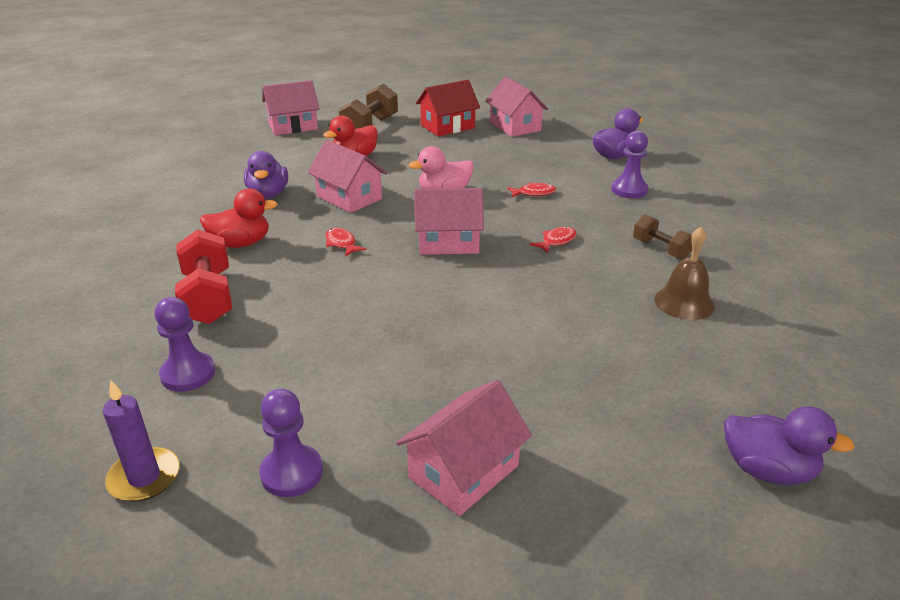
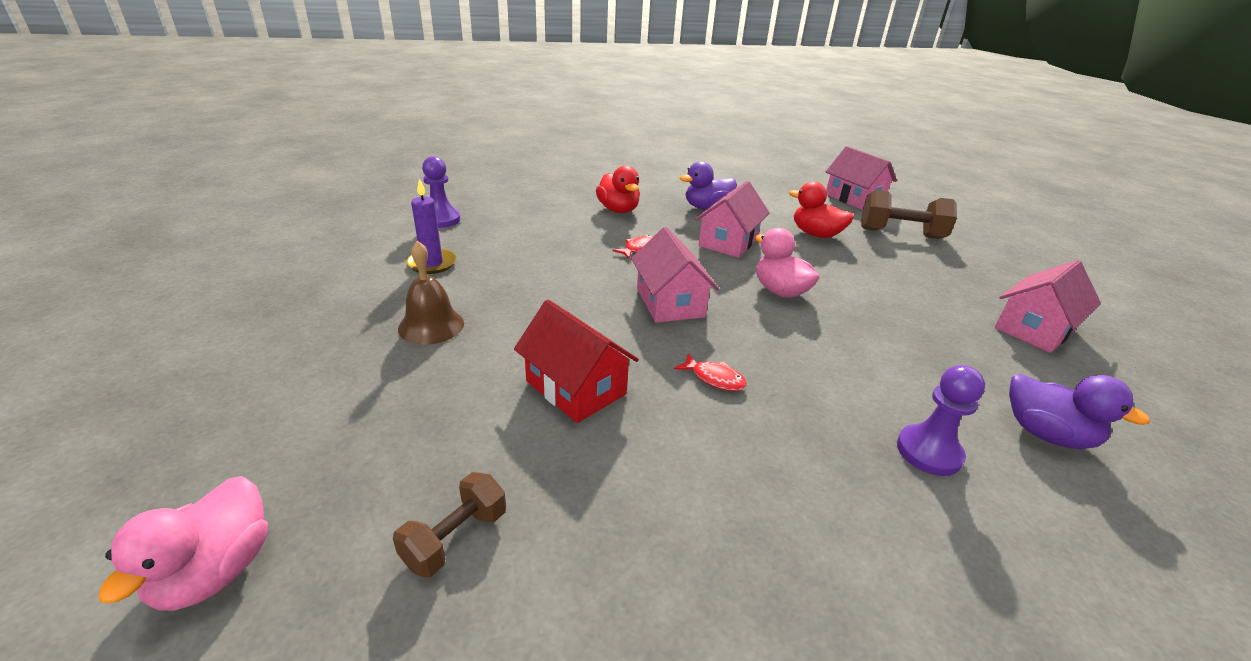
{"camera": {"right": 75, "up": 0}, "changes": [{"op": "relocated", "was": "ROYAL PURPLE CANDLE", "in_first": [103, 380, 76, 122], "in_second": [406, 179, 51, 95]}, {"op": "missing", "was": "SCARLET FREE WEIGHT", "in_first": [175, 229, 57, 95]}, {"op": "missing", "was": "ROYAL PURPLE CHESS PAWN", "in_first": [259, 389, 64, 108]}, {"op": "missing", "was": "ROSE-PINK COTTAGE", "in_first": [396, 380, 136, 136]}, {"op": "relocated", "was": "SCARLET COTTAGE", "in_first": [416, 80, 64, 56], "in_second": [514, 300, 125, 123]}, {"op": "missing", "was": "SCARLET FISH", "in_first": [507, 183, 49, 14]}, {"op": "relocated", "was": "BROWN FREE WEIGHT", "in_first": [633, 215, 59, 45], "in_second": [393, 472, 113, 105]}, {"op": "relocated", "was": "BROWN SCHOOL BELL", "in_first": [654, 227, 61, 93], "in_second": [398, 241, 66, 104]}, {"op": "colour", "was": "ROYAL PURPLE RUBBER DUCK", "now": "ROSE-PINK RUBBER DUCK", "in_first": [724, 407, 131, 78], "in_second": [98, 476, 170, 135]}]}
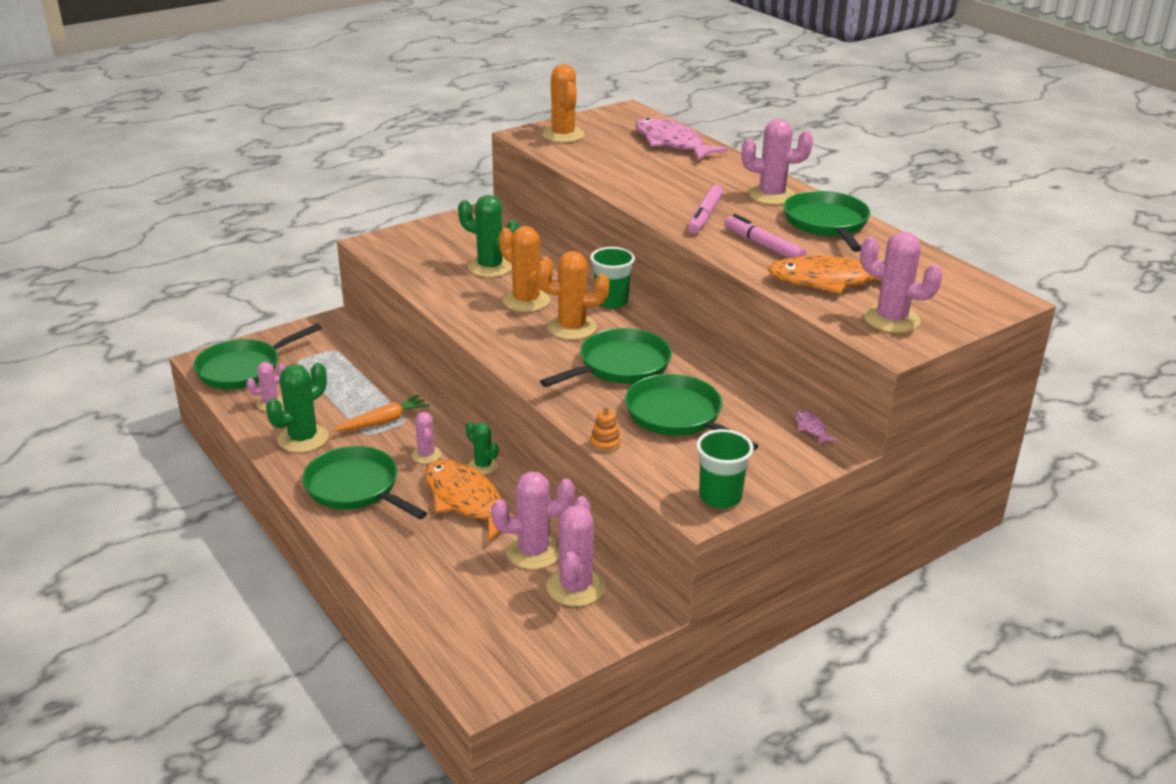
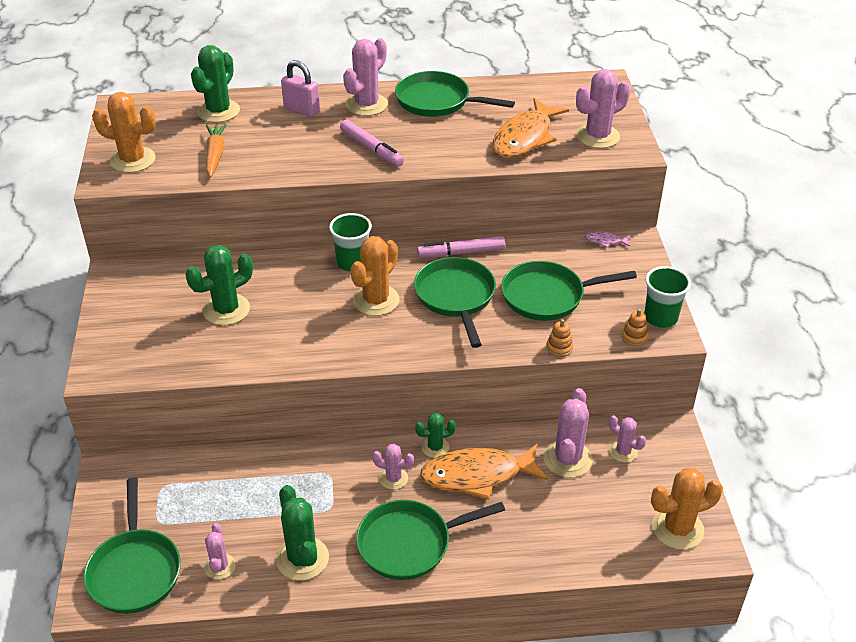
{"camera": {"right": -60, "up": 10}, "changes": [{"op": "relocated", "was": "ORANGE TOY CARROT", "in_first": [333, 395, 96, 37], "in_second": [206, 124, 21, 53]}, {"op": "relocated", "was": "ORANGE PRICKLY PLANT", "in_first": [499, 226, 54, 86], "in_second": [651, 468, 72, 82]}, {"op": "size", "was": "ROSE-PINK PRICKLY PLANT", "in_first": [546, 496, 59, 111], "in_second": [609, 415, 37, 48], "ratio": 0.58}, {"op": "exchanged", "was": "ROSE-PINK FISH", "now": "EMERALD PRICKLY PLANT", "in_first": [635, 117, 93, 44], "in_second": [191, 45, 49, 78]}, {"op": "relocated", "was": "ROSE-PINK MARKER PEN", "in_first": [725, 214, 81, 44], "in_second": [417, 236, 88, 22]}, {"op": "appeared", "now": "ROSE-PINK LOCK", "in_second": [281, 60, 39, 57]}, {"op": "appeared", "now": "ORANGE RING STACKER", "in_second": [622, 309, 26, 37]}]}
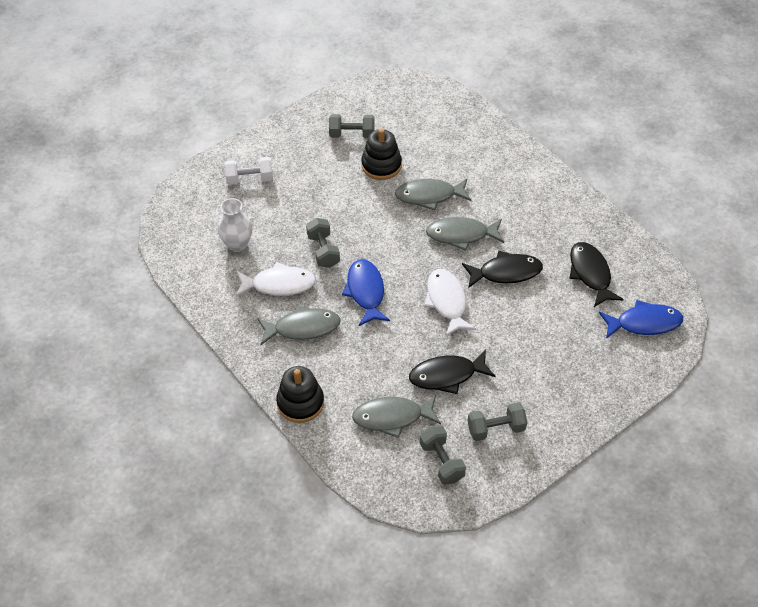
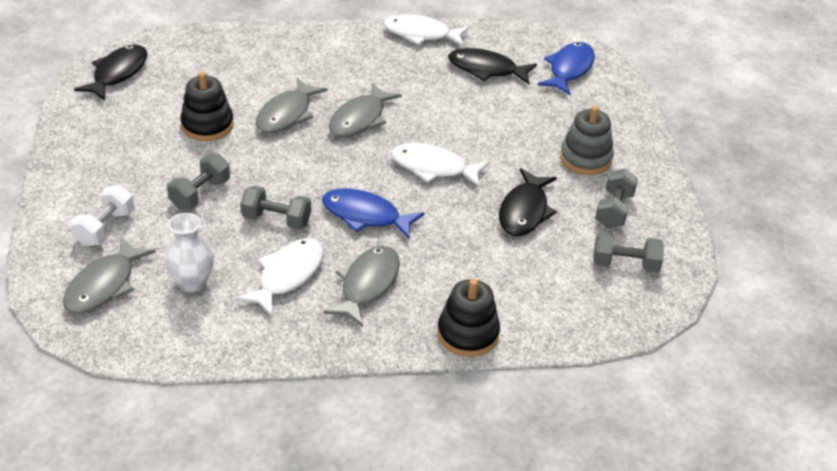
{"camera": {"right": -60, "up": -10}, "changes": [{"op": "relocated", "was": "ASH-GREY FREE WEIGHT", "in_first": [329, 114, 46, 24], "in_second": [167, 154, 63, 55]}, {"op": "relocated", "was": "ASH-GREY FISH", "in_first": [352, 395, 89, 43], "in_second": [63, 237, 93, 77]}, {"op": "relocated", "was": "EBONY FISH", "in_first": [462, 251, 81, 37], "in_second": [74, 45, 73, 55]}, {"op": "appeared", "now": "PURE WHITE FISH", "in_second": [384, 14, 85, 32]}, {"op": "appeared", "now": "ASH-GREY RING STACKER", "in_second": [560, 106, 54, 69]}]}
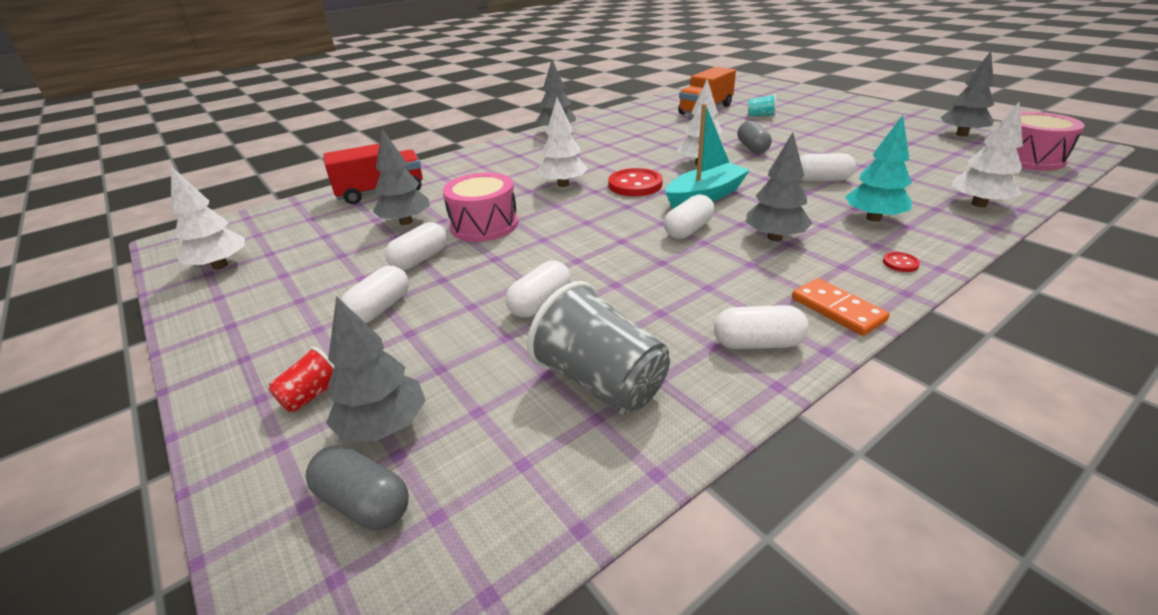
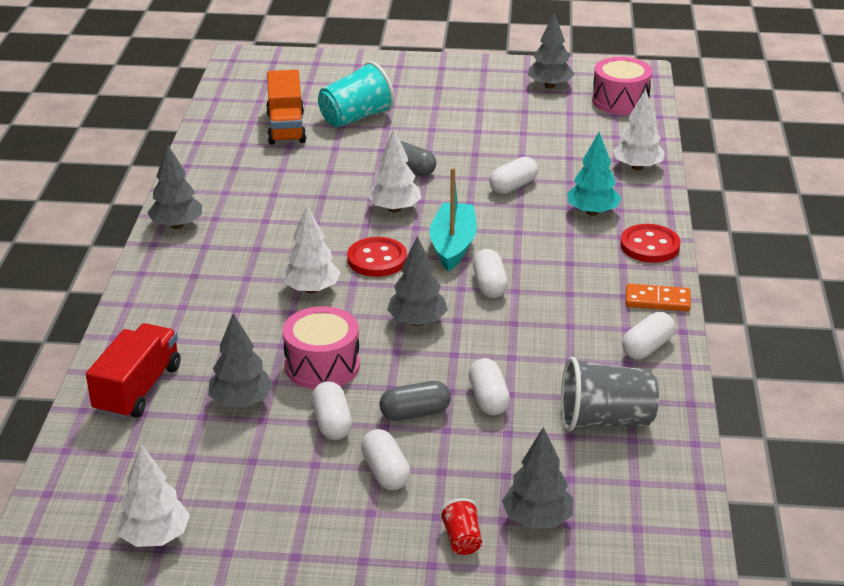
{"camera": {"right": -50, "up": 0}, "changes": [{"op": "relocated", "was": "ASH-GREY CAPSULE", "in_first": [306, 445, 103, 85], "in_second": [379, 381, 72, 40]}, {"op": "relocated", "was": "ASH-GREY TREE", "in_first": [746, 132, 66, 109], "in_second": [387, 236, 61, 90]}, {"op": "size", "was": "TURQUOISE TUMBLER", "in_first": [749, 94, 27, 23], "in_second": [318, 61, 77, 67], "ratio": 2.05}, {"op": "size", "was": "SCARLET SHIRT BUTTON", "in_first": [883, 252, 37, 20], "in_second": [620, 224, 60, 39], "ratio": 2.24}]}
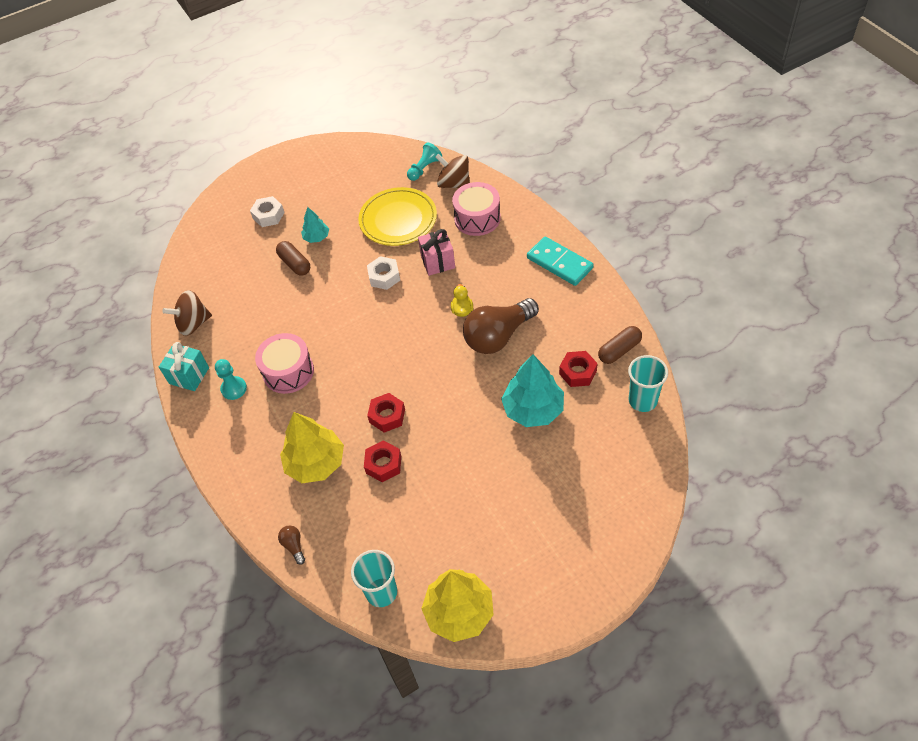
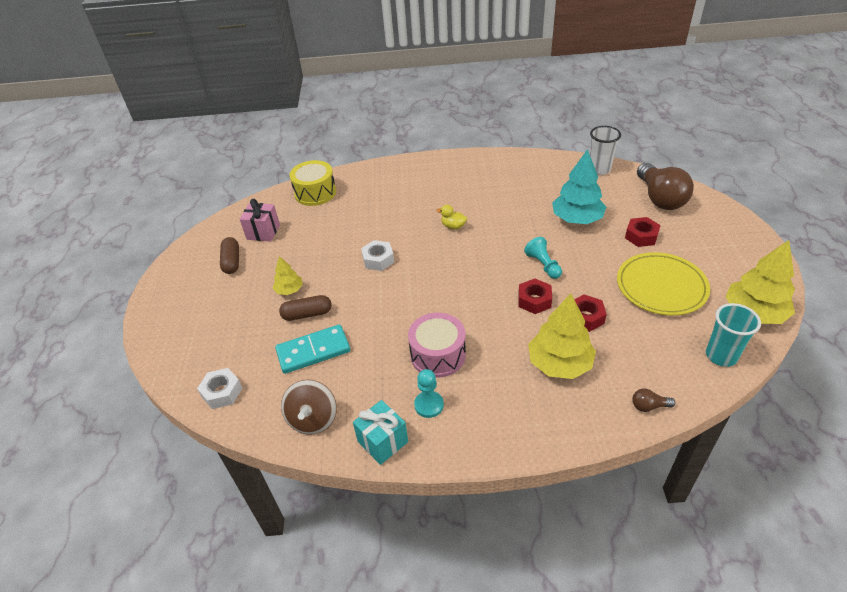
{"camera": {"right": -65, "up": -10}, "changes": [{"op": "relocated", "was": "PURE WHITE NUT", "in_first": [250, 196, 35, 31], "in_second": [197, 368, 45, 41]}, {"op": "colour", "was": "TURQUOISE TREE", "now": "GOLDEN TREE", "in_first": [301, 207, 28, 36], "in_second": [273, 256, 30, 39]}, {"op": "relocated", "was": "GOLDEN FLAT DISH", "in_first": [358, 187, 79, 59], "in_second": [617, 252, 93, 63]}, {"op": "relocated", "was": "TURQUOISE CHESS PAWN", "in_first": [407, 143, 35, 38], "in_second": [524, 237, 38, 42]}, {"op": "relocated", "was": "ROSE-PINK WRAPPED GIFT", "in_first": [418, 229, 37, 47], "in_second": [240, 199, 40, 43]}, {"op": "exchanged", "was": "BROWN WHIRLIGIG", "now": "GOLDEN TOY DRUM", "in_first": [435, 154, 35, 34], "in_second": [290, 160, 46, 46]}, {"op": "missing", "was": "ROSE-PINK TOY DRUM", "in_first": [452, 182, 49, 54]}, {"op": "relocated", "was": "BROWN LIGHTBULB", "in_first": [463, 298, 76, 56], "in_second": [637, 163, 57, 47]}, {"op": "relocated", "was": "TURQUOISE DOMINO", "in_first": [527, 237, 67, 49], "in_second": [275, 325, 75, 49]}, {"op": "relocated", "was": "SCARLET NUT", "in_first": [559, 351, 39, 36], "in_second": [625, 217, 36, 30]}, {"op": "relocated", "was": "BROWN CAPSULE", "in_first": [598, 326, 44, 38], "in_second": [220, 237, 19, 37]}, {"op": "colour", "was": "TURQUOISE TUMBLER", "now": "PURE WHITE TUMBLER", "in_first": [628, 355, 40, 57], "in_second": [590, 126, 31, 49]}]}
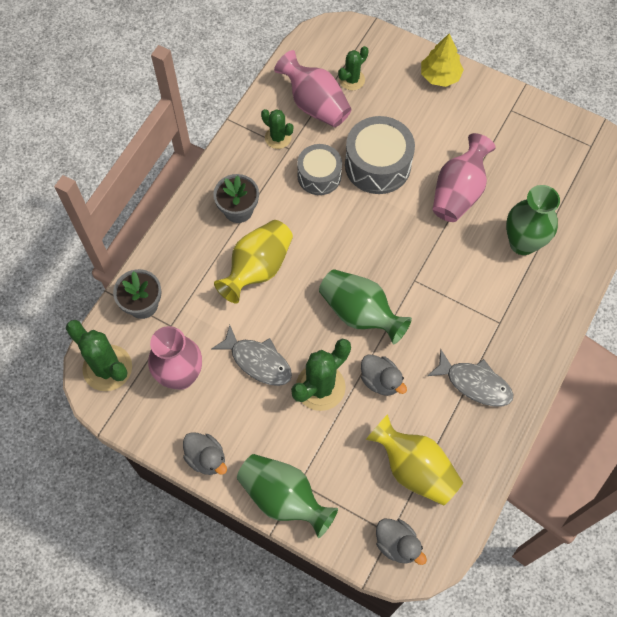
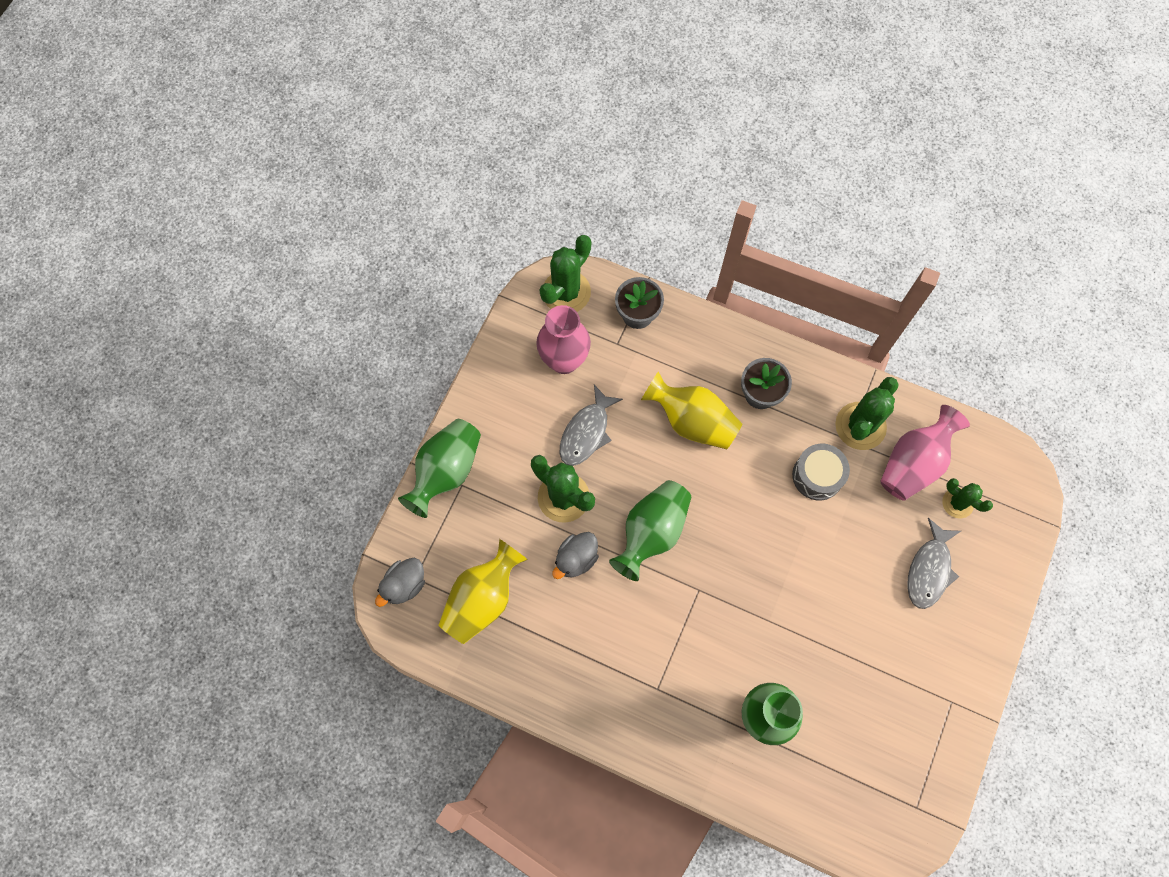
{"camera": {"right": 85, "up": 5}, "changes": [{"op": "missing", "was": "ASH-GREY RUBBER DUCK", "in_first": [183, 432, 44, 43]}, {"op": "size", "was": "EMERALD PRICKLY PLANT", "in_first": [261, 109, 32, 40], "in_second": [835, 377, 64, 73], "ratio": 1.66}, {"op": "missing", "was": "ASH-GREY TOY DRUM", "in_first": [345, 116, 70, 78]}, {"op": "missing", "was": "GOLDEN TREE", "in_first": [421, 33, 43, 54]}, {"op": "relocated", "was": "ASH-GREY FISH", "in_first": [427, 349, 87, 58], "in_second": [907, 518, 54, 91]}, {"op": "missing", "was": "ROSE-PINK TALL VASE", "in_first": [433, 133, 63, 89]}]}
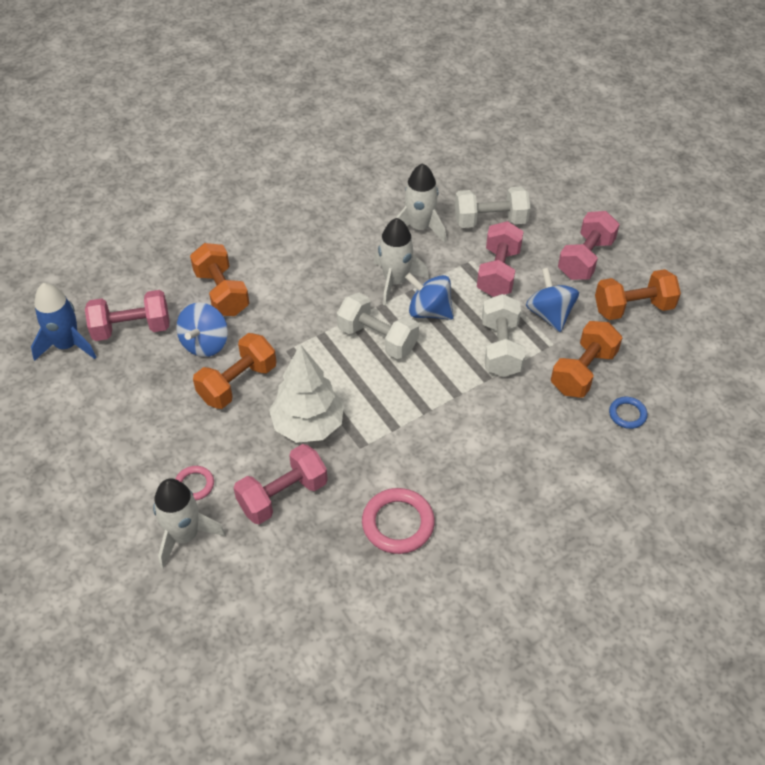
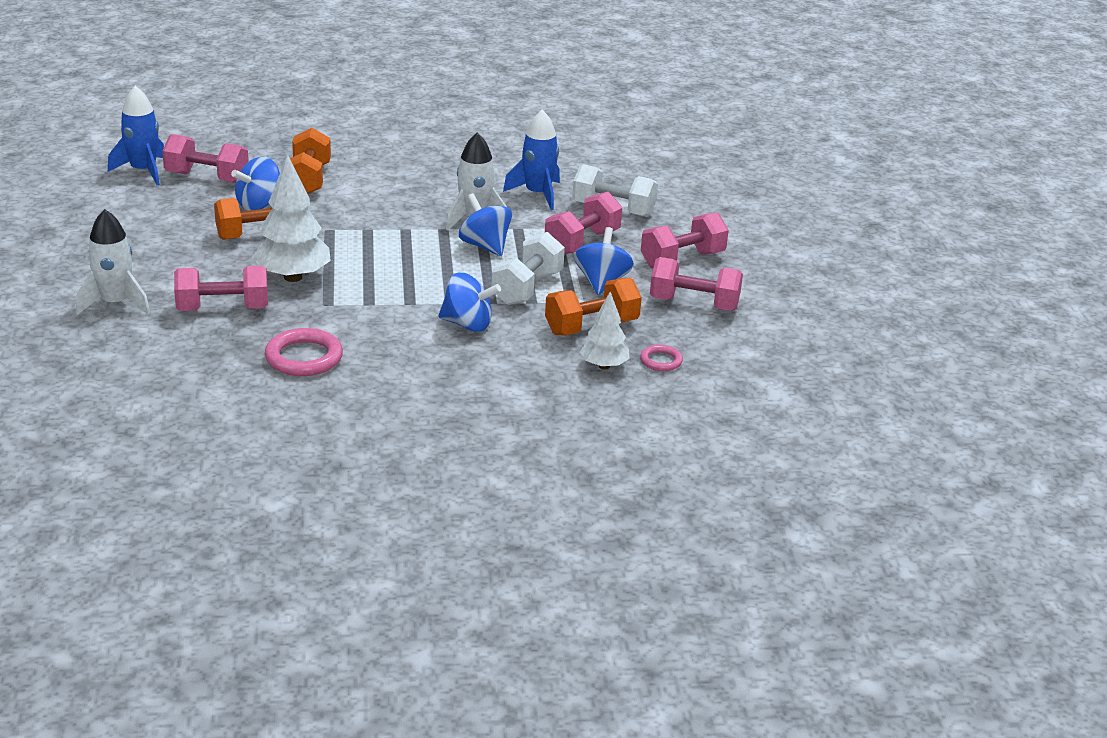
{"camera": {"right": 25, "up": -20}, "changes": [{"op": "relocated", "was": "ROSE-PINK RING", "in_first": [175, 466, 39, 34], "in_second": [640, 345, 43, 26]}, {"op": "missing", "was": "PURE WHITE FREE WEIGHT", "in_first": [337, 293, 82, 66]}, {"op": "colour", "was": "PURE WHITE SPACESHIP", "now": "COBALT SPACESHIP", "in_first": [396, 163, 50, 80], "in_second": [503, 110, 57, 100]}, {"op": "colour", "was": "ORANGE FREE WEIGHT", "now": "ROSE-PINK FREE WEIGHT", "in_first": [595, 269, 86, 51], "in_second": [650, 257, 93, 54]}, {"op": "exchanged", "was": "COBALT RING", "now": "PURE WHITE TREE", "in_first": [609, 397, 38, 32], "in_second": [580, 292, 50, 78]}, {"op": "appeared", "now": "COBALT WHIRLIGIG", "in_second": [438, 273, 63, 59]}]}
